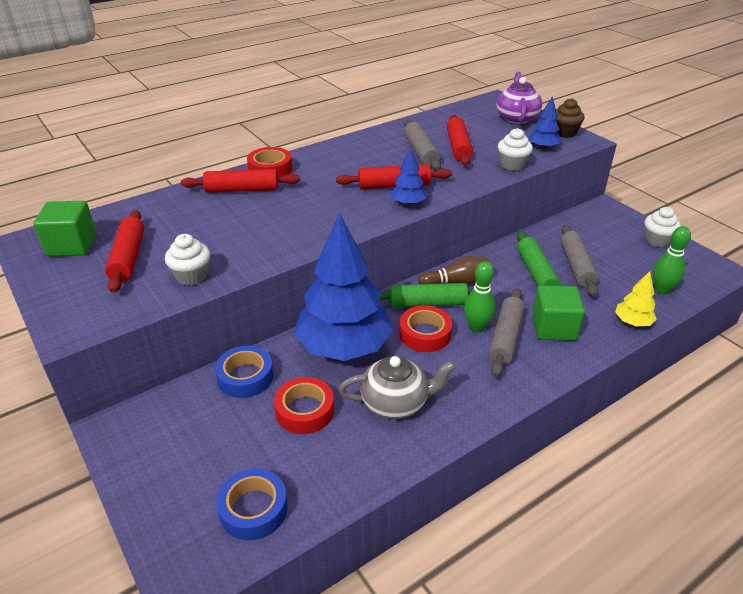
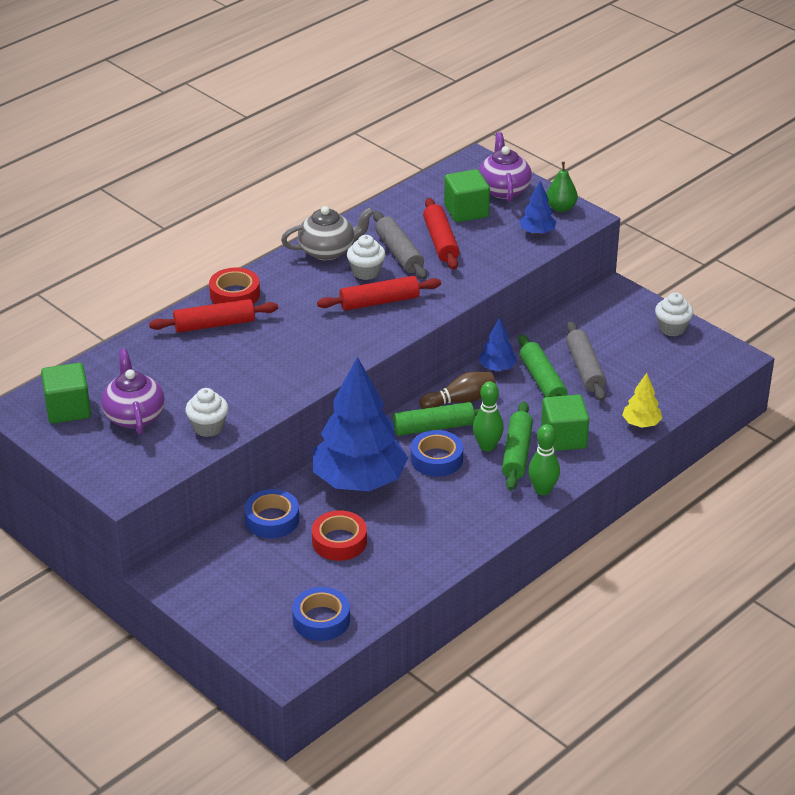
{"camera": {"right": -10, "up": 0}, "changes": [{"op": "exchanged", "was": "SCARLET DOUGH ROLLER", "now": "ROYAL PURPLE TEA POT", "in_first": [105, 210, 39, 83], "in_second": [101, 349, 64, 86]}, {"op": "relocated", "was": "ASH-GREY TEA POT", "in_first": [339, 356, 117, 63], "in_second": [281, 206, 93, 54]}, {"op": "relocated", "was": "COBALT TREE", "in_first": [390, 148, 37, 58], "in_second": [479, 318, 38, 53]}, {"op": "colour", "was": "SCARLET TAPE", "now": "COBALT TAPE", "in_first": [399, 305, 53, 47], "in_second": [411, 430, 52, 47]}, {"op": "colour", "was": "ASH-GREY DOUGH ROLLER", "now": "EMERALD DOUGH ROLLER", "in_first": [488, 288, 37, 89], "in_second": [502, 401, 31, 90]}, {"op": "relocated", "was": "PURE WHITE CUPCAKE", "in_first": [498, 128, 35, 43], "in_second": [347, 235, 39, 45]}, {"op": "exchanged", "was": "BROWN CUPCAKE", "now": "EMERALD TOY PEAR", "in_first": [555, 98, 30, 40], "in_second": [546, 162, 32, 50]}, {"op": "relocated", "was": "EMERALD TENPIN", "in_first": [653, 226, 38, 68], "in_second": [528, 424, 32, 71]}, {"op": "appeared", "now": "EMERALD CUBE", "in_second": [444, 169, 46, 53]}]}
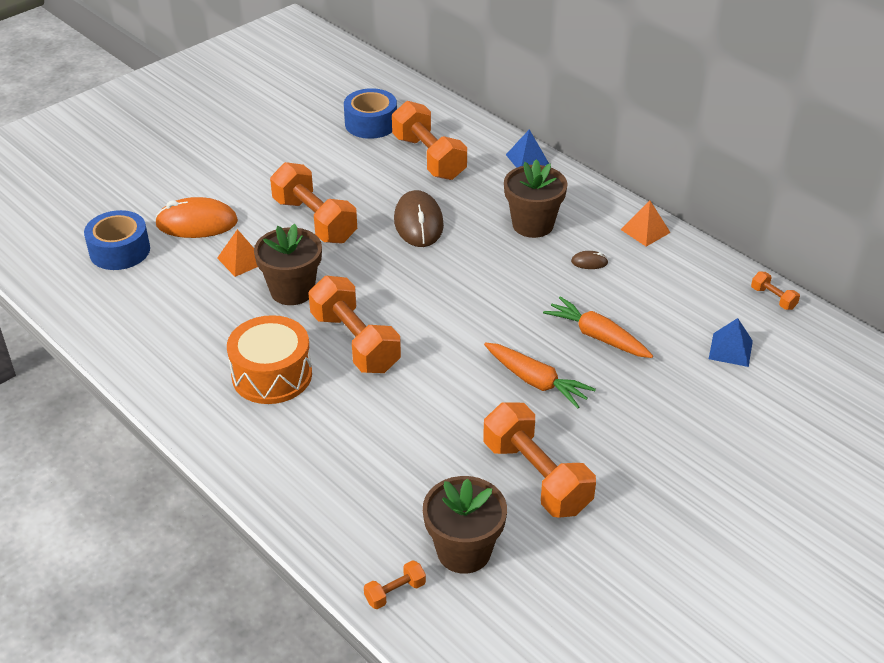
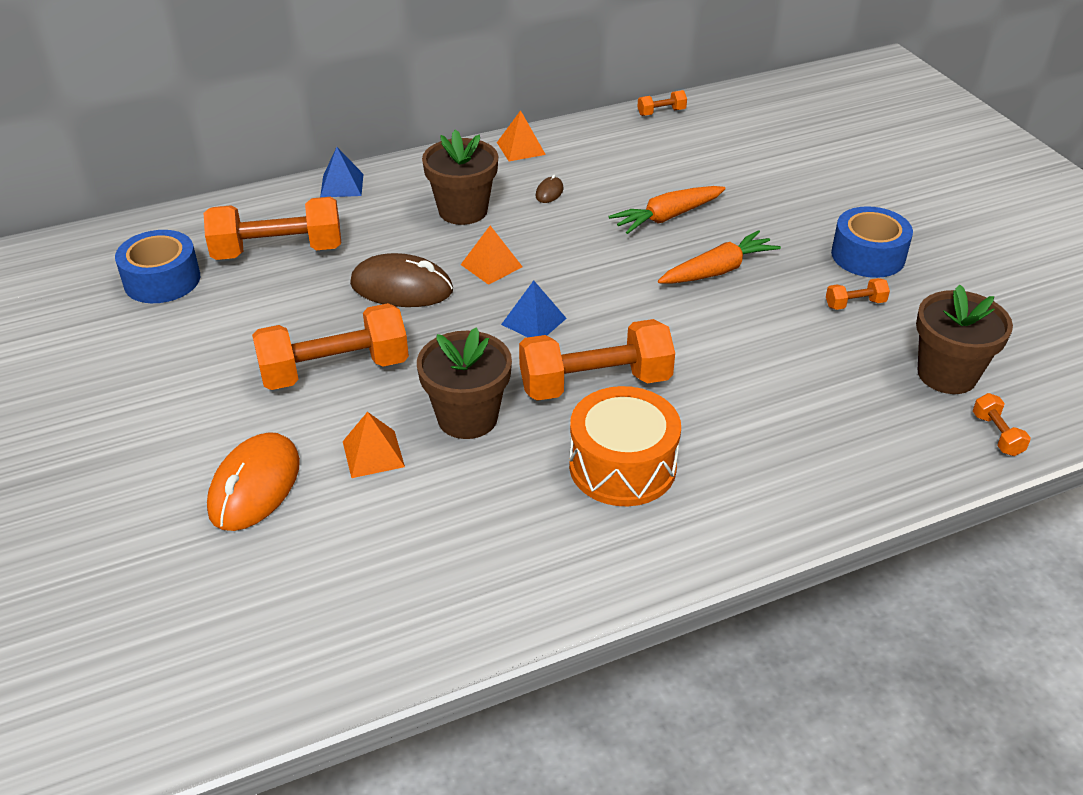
{"camera": {"right": -70, "up": 0}, "changes": [{"op": "relocated", "was": "COBALT TAPE", "in_first": [84, 210, 66, 60], "in_second": [831, 206, 82, 72]}, {"op": "size", "was": "ORANGE FREE WEIGHT", "in_first": [483, 402, 113, 116], "in_second": [826, 278, 64, 32], "ratio": 0.43}, {"op": "relocated", "was": "COBALT PYRAMID SHAPE", "in_first": [709, 318, 44, 49], "in_second": [501, 280, 66, 57]}, {"op": "appeared", "now": "ORANGE PYRAMID SHAPE", "in_second": [461, 226, 62, 59]}]}
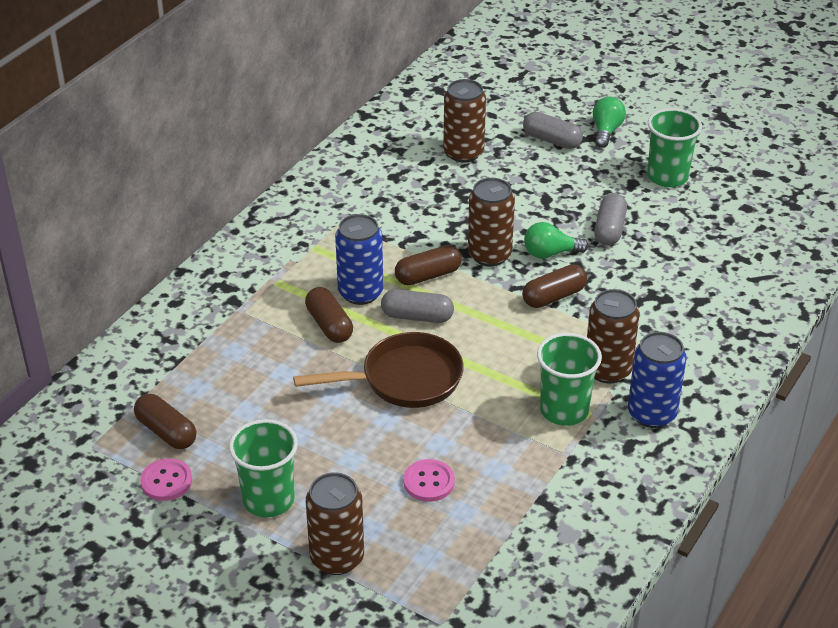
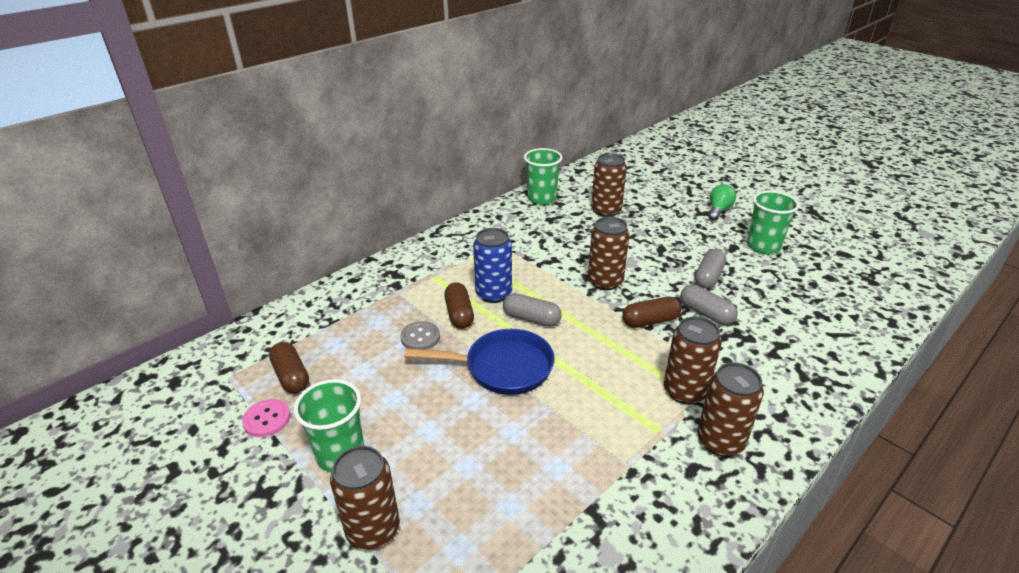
{"camera": {"right": 15, "up": -5}, "changes": [{"op": "colour", "was": "BROWN FRYING PAN", "now": "COBALT FRYING PAN", "in_first": [293, 332, 171, 76], "in_second": [404, 329, 151, 66]}, {"op": "missing", "was": "BROWN CAPSULE", "in_first": [395, 245, 67, 40]}, {"op": "missing", "was": "ROSE-PINK SHIRT BUTTON", "in_first": [403, 459, 52, 43]}, {"op": "relocated", "was": "ASH-GREY CAPSULE", "in_first": [523, 112, 60, 37], "in_second": [680, 285, 58, 40]}, {"op": "missing", "was": "EMERALD LIGHTBULB", "in_first": [524, 222, 64, 37]}, {"op": "relocated", "was": "EMERALD TUMBLER", "in_first": [537, 333, 65, 93], "in_second": [524, 148, 38, 57]}, {"op": "colour", "was": "COBALT SODA CAN", "now": "BROWN SODA CAN", "in_first": [628, 332, 59, 96], "in_second": [697, 362, 67, 95]}, {"op": "appeared", "now": "ASH-GREY SHIRT BUTTON", "in_second": [400, 321, 40, 29]}]}
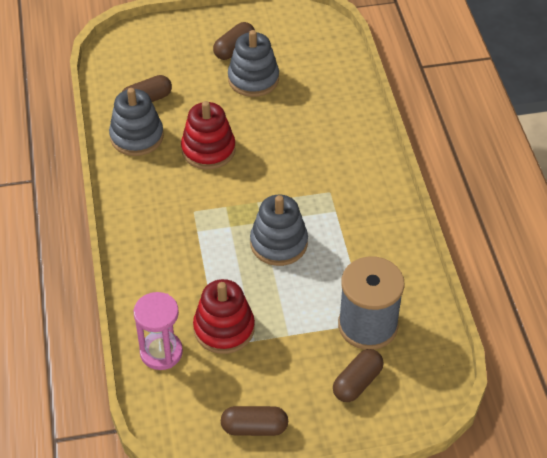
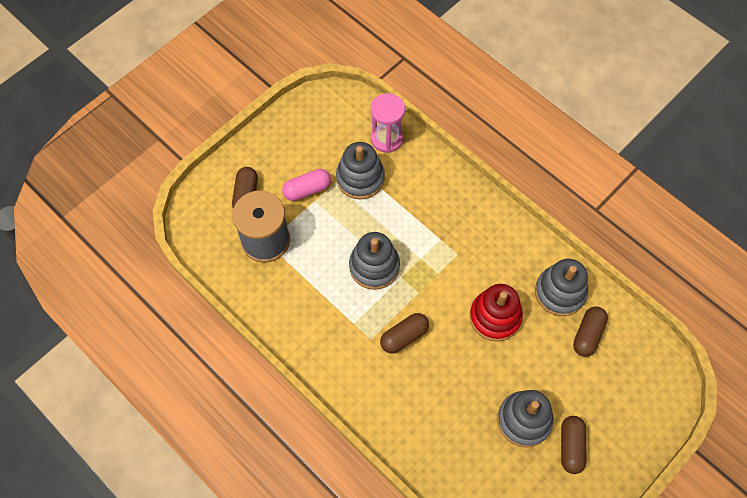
{"camera": {"right": 145, "up": 15}, "changes": [{"op": "colour", "was": "SCARLET RING STACKER", "now": "ASH-GREY RING STACKER", "in_first": [193, 279, 62, 75], "in_second": [336, 142, 49, 58]}, {"op": "relocated", "was": "BROWN CAPSULE", "in_first": [221, 406, 67, 30], "in_second": [380, 313, 49, 41]}, {"op": "appeared", "now": "ROSE-PINK CAPSULE", "in_second": [282, 169, 49, 32]}]}
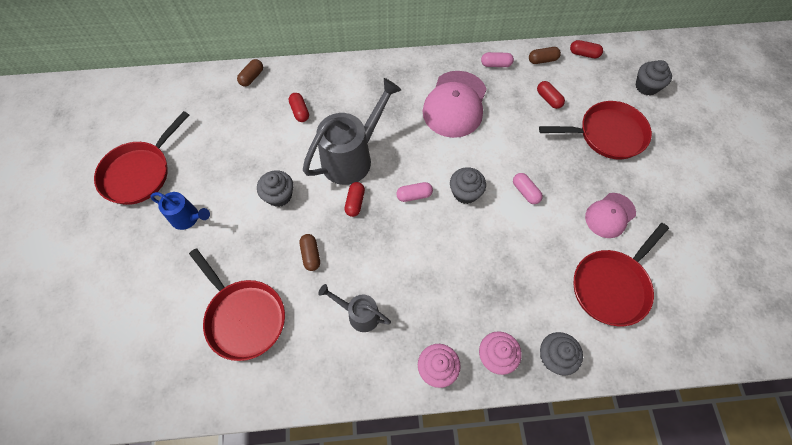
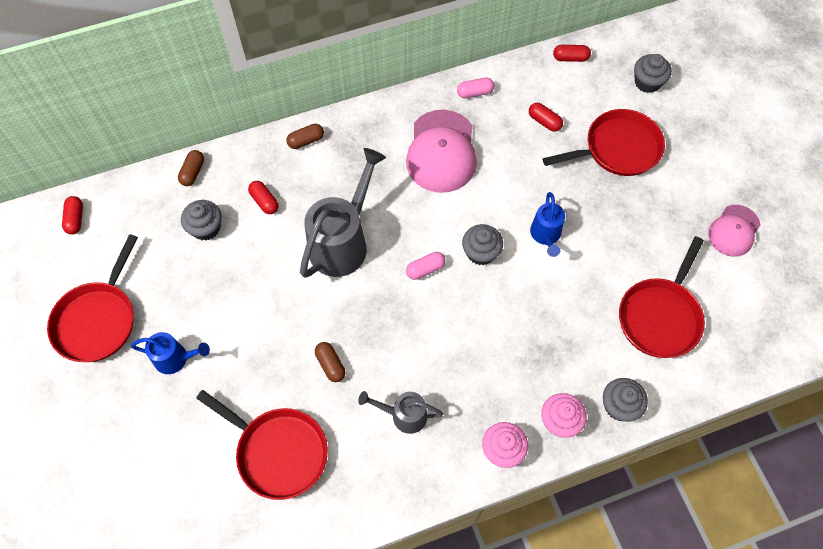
{"camera": {"right": -15, "up": 0}, "changes": [{"op": "relocated", "was": "ASH-GREY CUPCAKE", "in_first": [257, 170, 37, 37], "in_second": [181, 200, 41, 41]}, {"op": "relocated", "was": "SCARLET CAPSULE", "in_first": [345, 182, 20, 35], "in_second": [62, 196, 21, 38]}, {"op": "exchanged", "was": "ROSE-PINK CAPSULE", "now": "COBALT WATERING POT", "in_first": [513, 173, 30, 31], "in_second": [530, 192, 35, 65]}, {"op": "relocated", "was": "BROWN CAPSULE", "in_first": [529, 47, 32, 17], "in_second": [286, 124, 38, 25]}, {"op": "relocated", "was": "ROSE-PINK PEAKED CAP", "in_first": [585, 193, 51, 45], "in_second": [708, 205, 52, 52]}]}
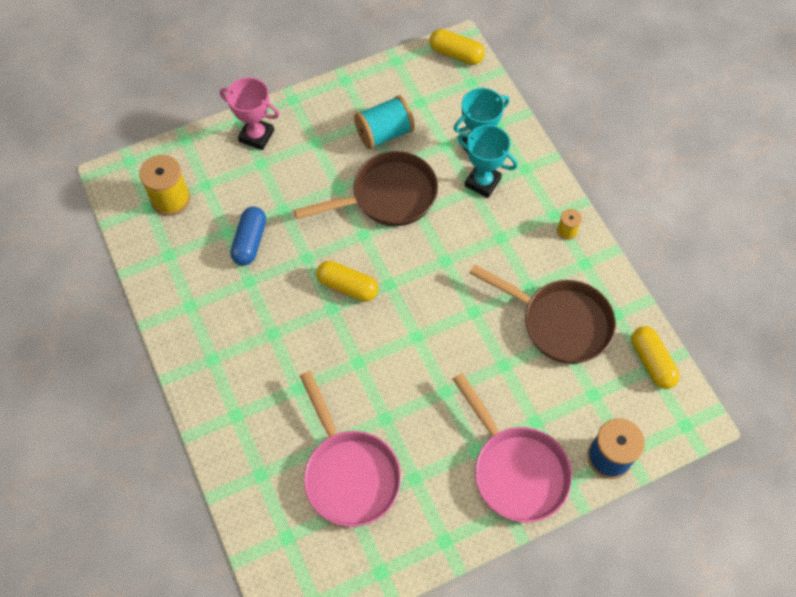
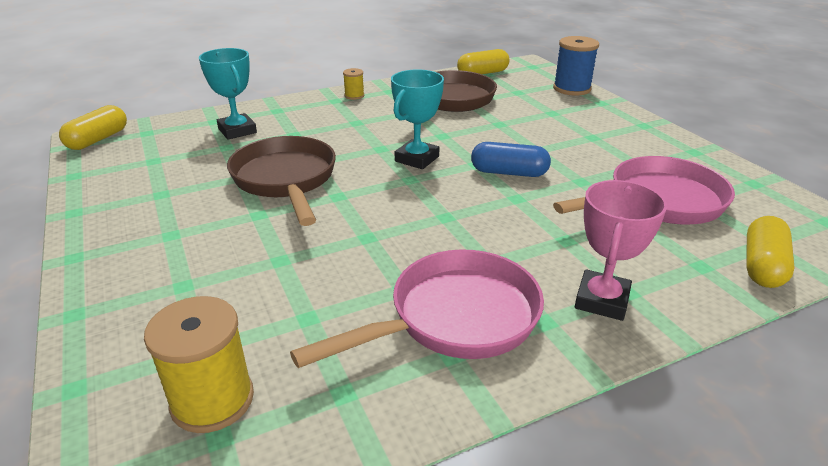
{"camera": {"right": -90, "up": -30}, "changes": [{"op": "relocated", "was": "ROSE-PINK TROPHY", "in_first": [220, 77, 60, 73], "in_second": [575, 180, 92, 141]}, {"op": "relocated", "was": "COBALT CAPSULE", "in_first": [230, 207, 36, 59], "in_second": [471, 142, 80, 35]}, {"op": "relocated", "was": "GOLDEN CAPSULE", "in_first": [316, 261, 62, 41], "in_second": [746, 216, 49, 72]}, {"op": "missing", "was": "TURQUOISE SPOOL", "in_first": [354, 95, 61, 55]}, {"op": "relocated", "was": "ROSE-PINK FRYING PAN", "in_first": [453, 373, 119, 149], "in_second": [290, 249, 254, 119]}, {"op": "relocated", "was": "TURQUOISE TROPHY", "in_first": [458, 125, 60, 73], "in_second": [391, 69, 53, 100]}]}
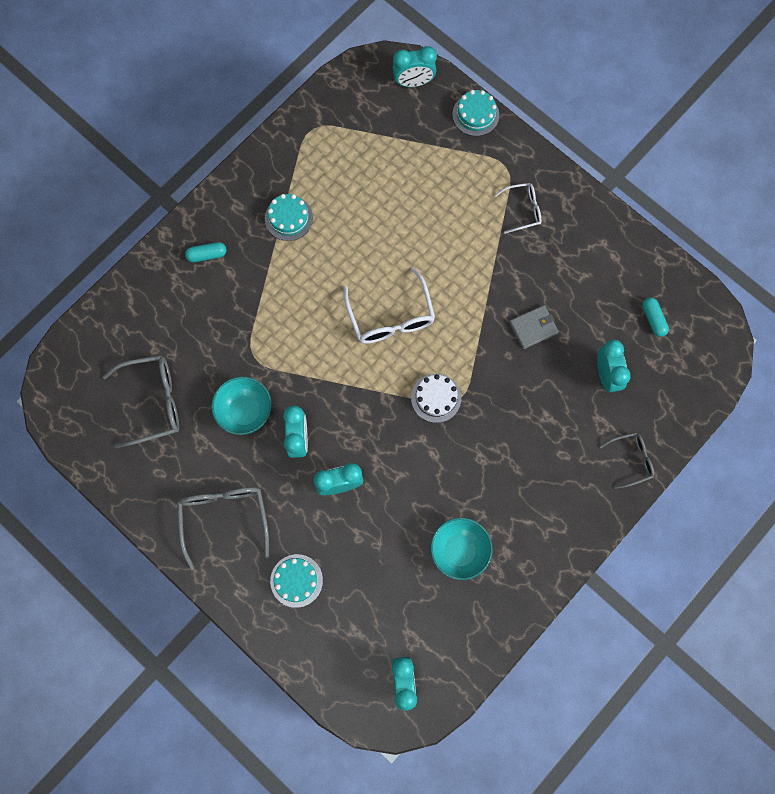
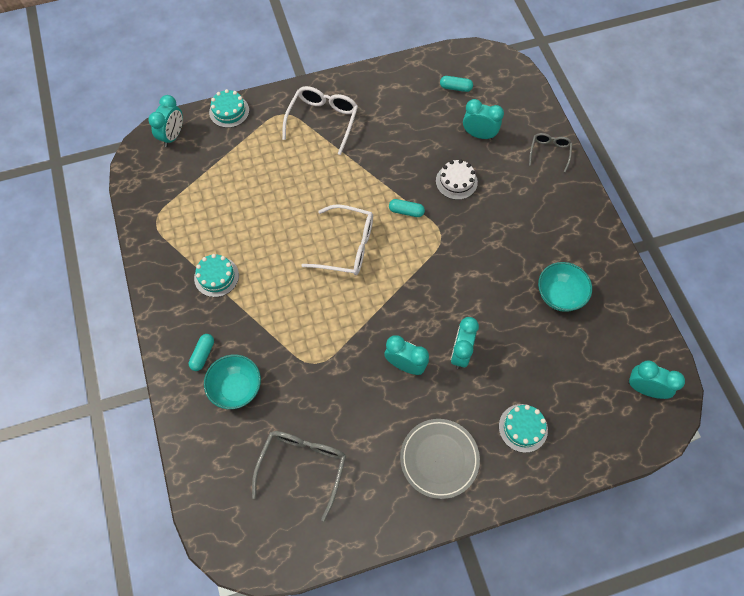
{"camera": {"right": -60, "up": -10}, "changes": [{"op": "exchanged", "was": "ASH-GREY EYEGLASSES", "now": "ASH-GREY FLAT DISH", "in_first": [177, 487, 92, 83], "in_second": [400, 419, 80, 80]}, {"op": "relocated", "was": "TURQUOISE SERVING BOWL", "in_first": [212, 377, 60, 58], "in_second": [204, 355, 57, 54]}, {"op": "relocated", "was": "PURE WHITE GATEAU", "in_first": [411, 374, 50, 49], "in_second": [436, 159, 42, 41]}, {"op": "size", "was": "PURE WHITE EYEGLASSES", "in_first": [494, 183, 47, 51], "in_second": [282, 86, 76, 69], "ratio": 1.71}, {"op": "missing", "was": "ASH-GREY WALLET", "in_first": [509, 305, 50, 44]}, {"op": "appeared", "now": "TURQUOISE CAPSULE", "in_second": [389, 199, 36, 18]}]}
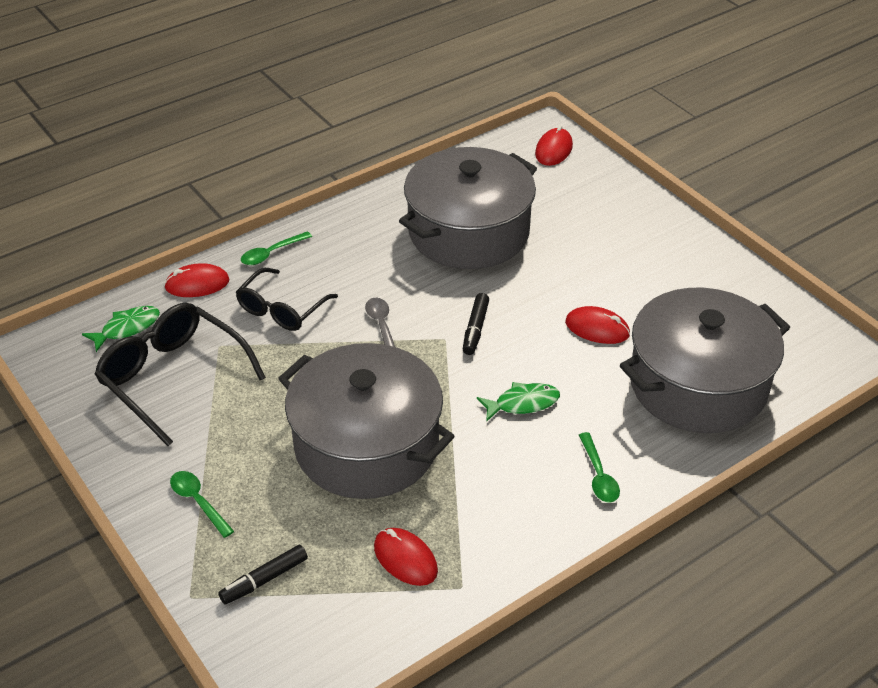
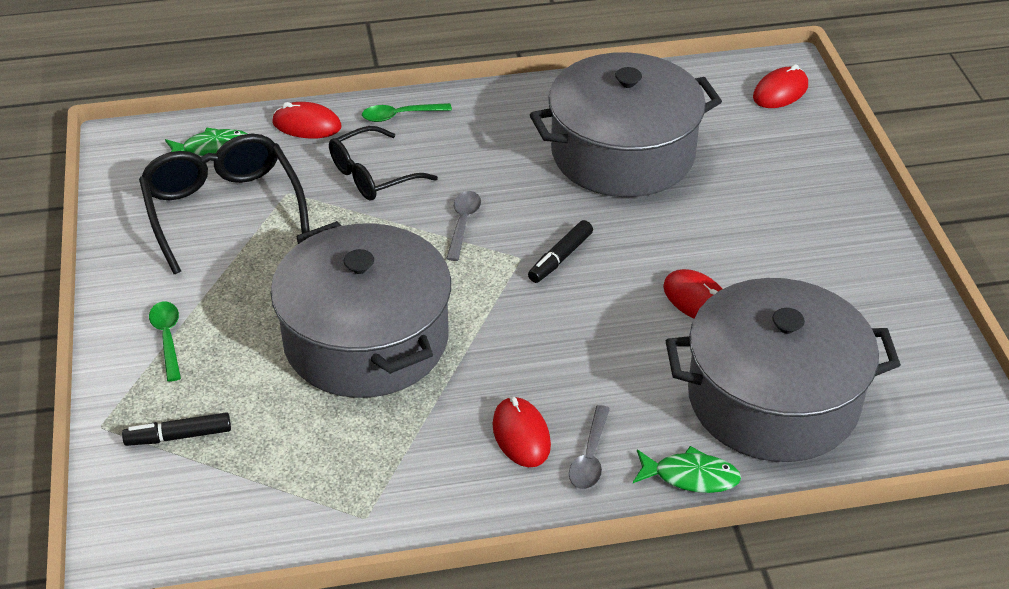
{"camera": {"right": 25, "up": 0}, "changes": [{"op": "relocated", "was": "SCARLET PC MOUSE", "in_first": [374, 528, 64, 58], "in_second": [492, 397, 59, 70]}, {"op": "relocated", "was": "EMERALD FISH", "in_first": [477, 382, 83, 40], "in_second": [633, 446, 108, 47]}, {"op": "colour", "was": "EMERALD TEASPOON", "now": "ASH-GREY TEASPOON", "in_first": [579, 432, 41, 70], "in_second": [569, 405, 41, 84]}]}
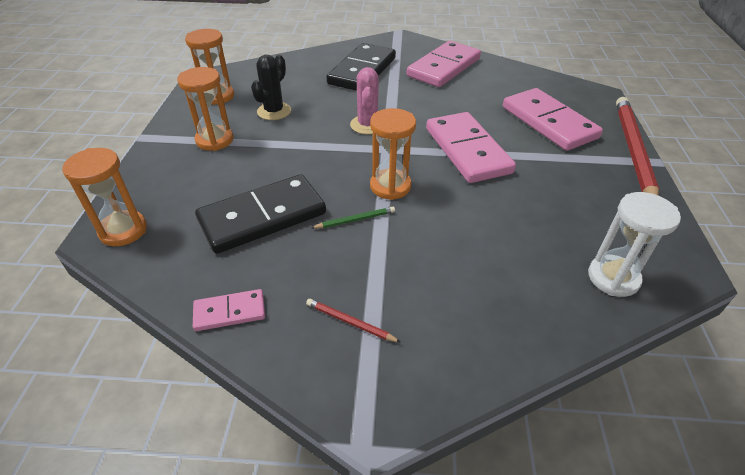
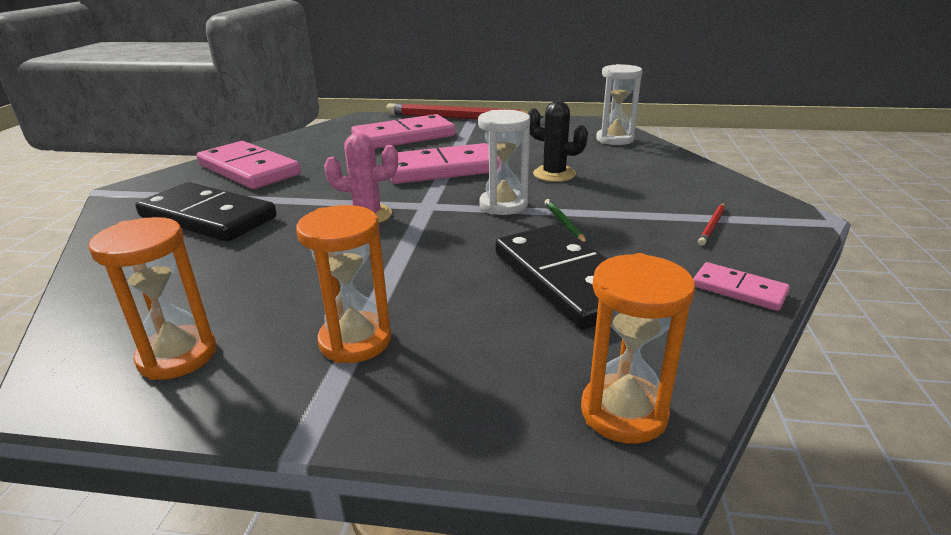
{"camera": {"right": -85, "up": -15}, "changes": [{"op": "spun", "was": "ROSE-PINK DOMINO", "in_first": [193, 289, 72, 42], "in_second": [693, 262, 97, 49], "clockwise": -45}, {"op": "relocated", "was": "EBONY PRICKLY PLANT", "in_first": [251, 55, 40, 65], "in_second": [528, 101, 60, 81]}, {"op": "colour", "was": "ORANGE SAND TIMER", "now": "PURE WHITE SAND TIMER", "in_first": [370, 108, 46, 92], "in_second": [478, 110, 52, 105]}]}
